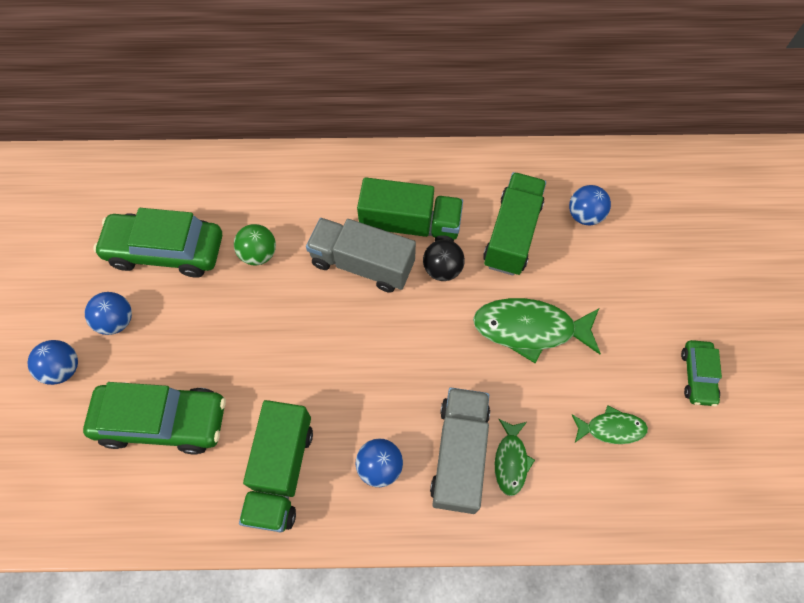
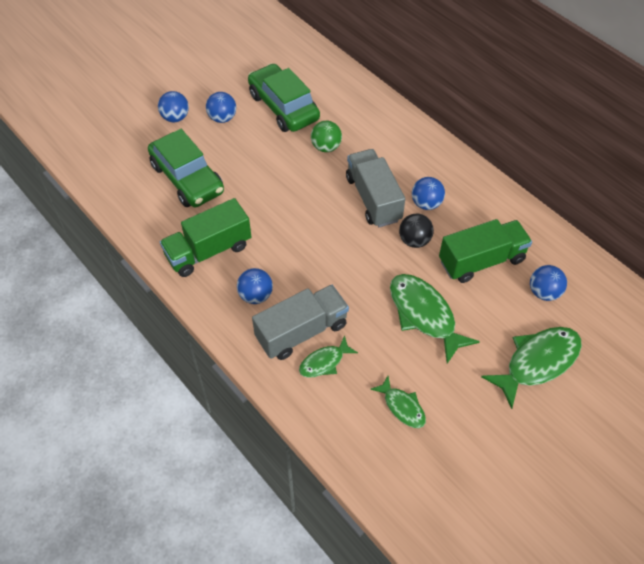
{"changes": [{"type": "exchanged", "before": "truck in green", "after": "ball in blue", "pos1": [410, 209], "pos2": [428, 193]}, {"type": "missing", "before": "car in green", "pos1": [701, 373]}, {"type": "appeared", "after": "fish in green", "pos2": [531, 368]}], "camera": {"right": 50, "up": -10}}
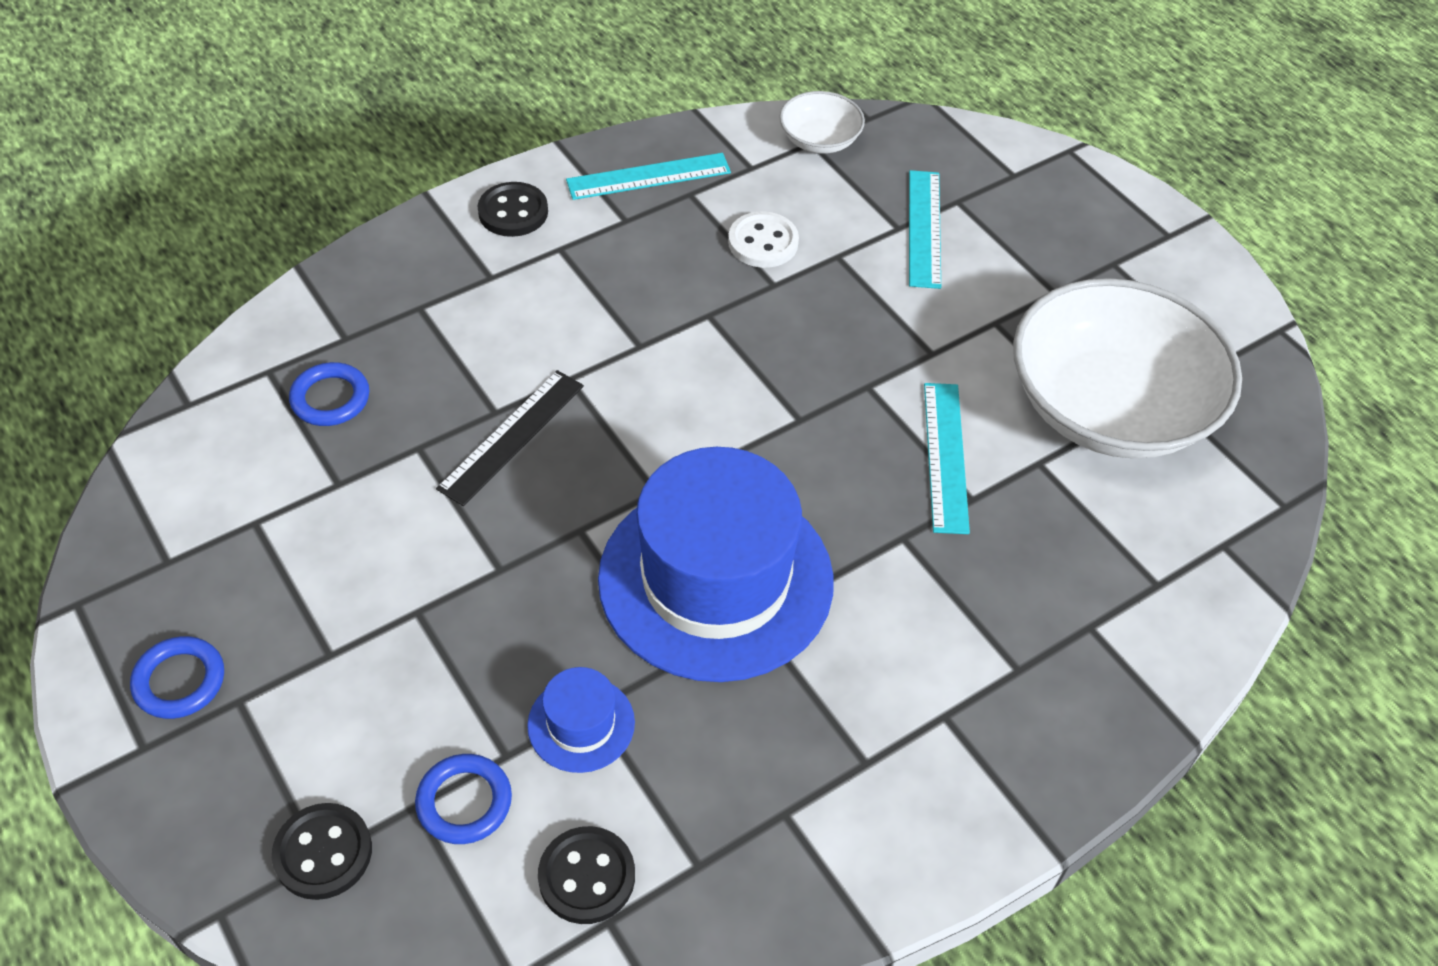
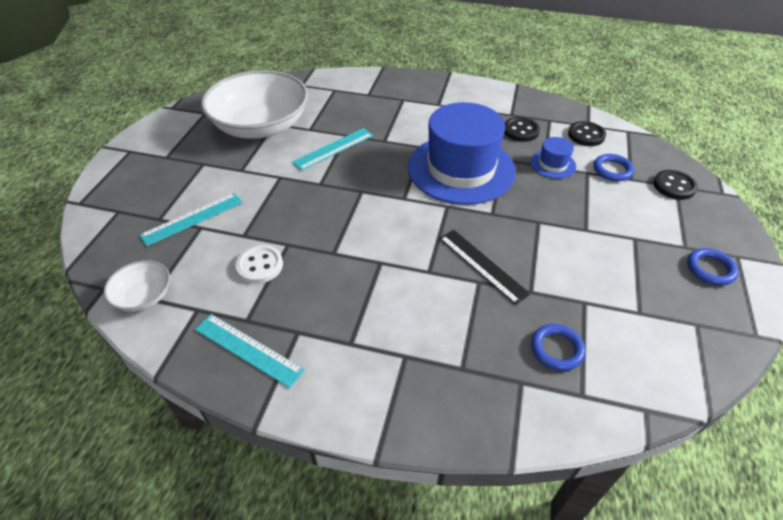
{"changes": [{"type": "spun", "before": "ruler in black", "pos1": [510, 438], "pos2": [485, 267], "turn": 60}, {"type": "relocated", "before": "button in black", "pos1": [513, 209], "pos2": [522, 129]}], "camera": {"right": -130, "up": -5}}
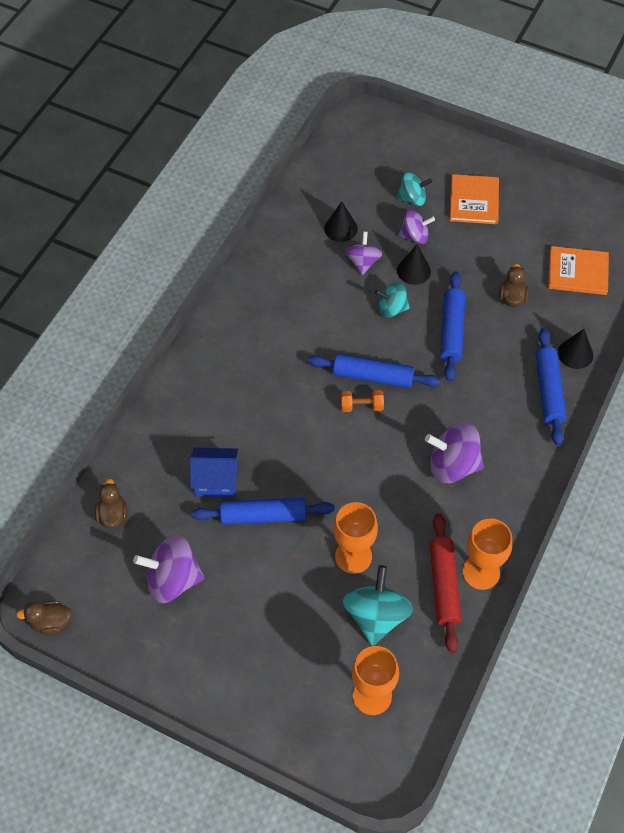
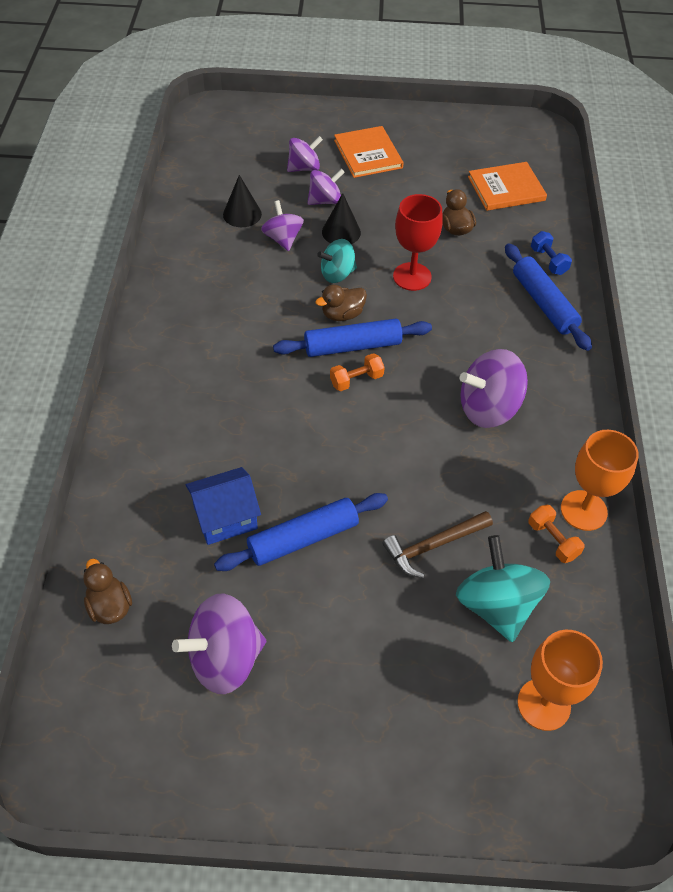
{"changes": [{"type": "relocated", "before": "duck in brown", "pos1": [43, 618], "pos2": [341, 303]}, {"type": "exchanged", "before": "goblet in orange", "after": "hammer in brown", "pos1": [355, 538], "pos2": [437, 544]}, {"type": "colour", "before": "spinning top in turquoise", "after": "spinning top in purple", "pos1": [414, 189], "pos2": [305, 154]}, {"type": "exchanged", "before": "rolling pin in red", "after": "dumbbell in orange", "pos1": [446, 583], "pos2": [556, 534]}, {"type": "exchanged", "before": "rolling pin in blue", "after": "goblet in red", "pos1": [452, 326], "pos2": [418, 242]}, {"type": "exchanged", "before": "cone in black", "after": "dumbbell in blue", "pos1": [575, 349], "pos2": [551, 253]}], "camera": {"right": -25, "up": -5}}
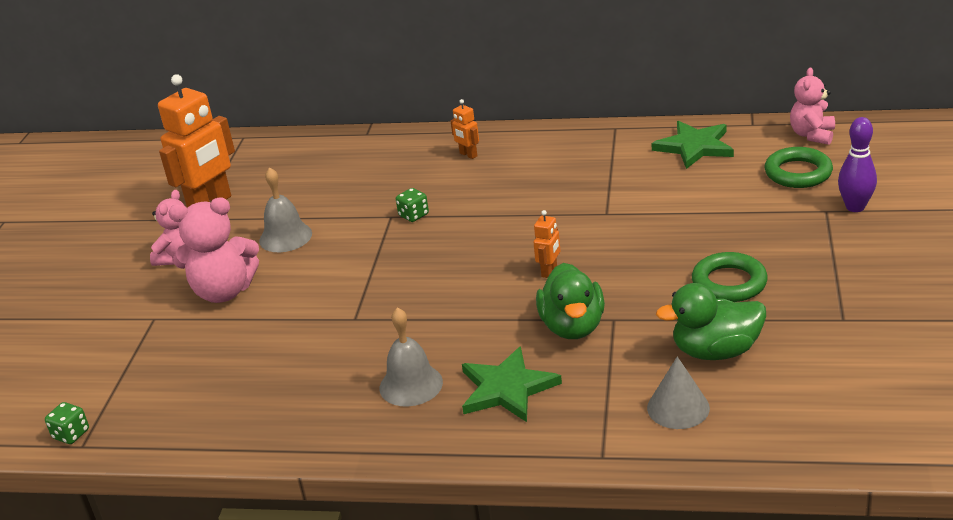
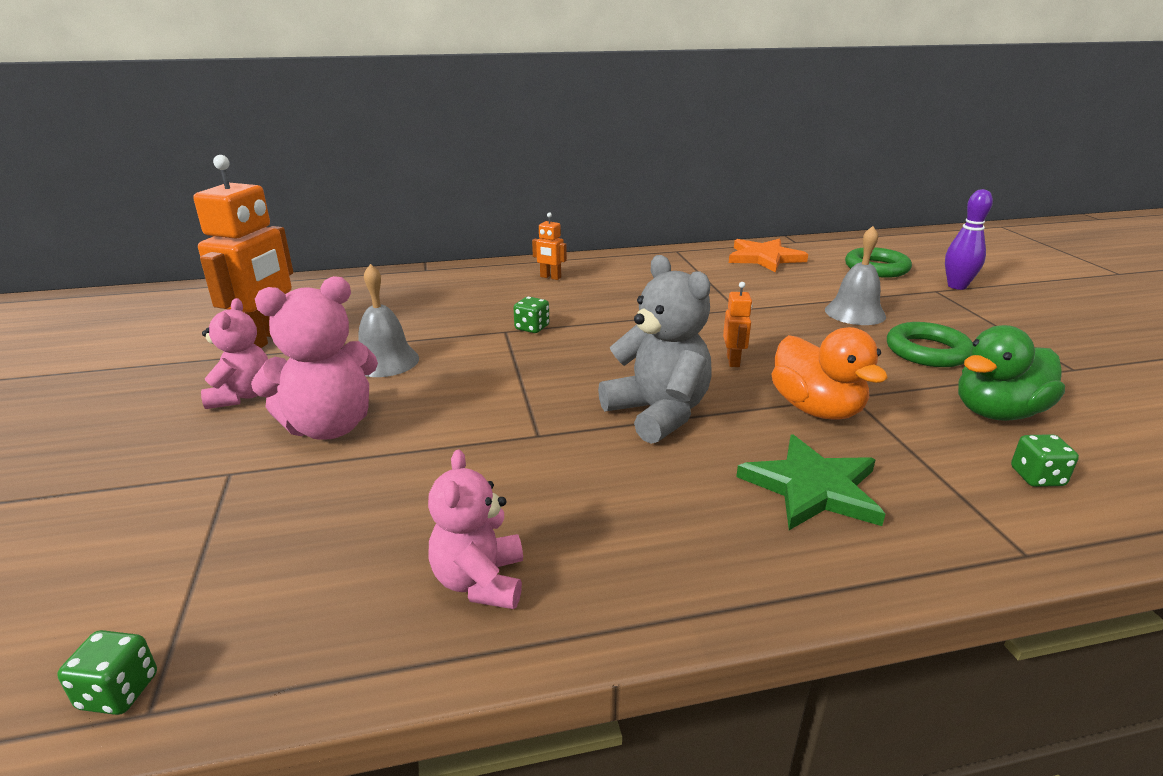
{"changes": [{"type": "relocated", "before": "bell in grey", "pos1": [411, 356], "pos2": [855, 275]}, {"type": "colour", "before": "duck in green", "after": "duck in orange", "pos1": [570, 301], "pos2": [829, 373]}, {"type": "exchanged", "before": "cone in grey", "after": "dice in green", "pos1": [678, 392], "pos2": [1045, 460]}, {"type": "colour", "before": "star in green", "after": "star in orange", "pos1": [693, 145], "pos2": [768, 255]}, {"type": "relocated", "before": "teddy bear in pink", "pos1": [812, 106], "pos2": [475, 529]}, {"type": "appeared", "after": "teddy bear in grey", "pos2": [655, 349]}], "camera": {"right": -25, "up": -5}}
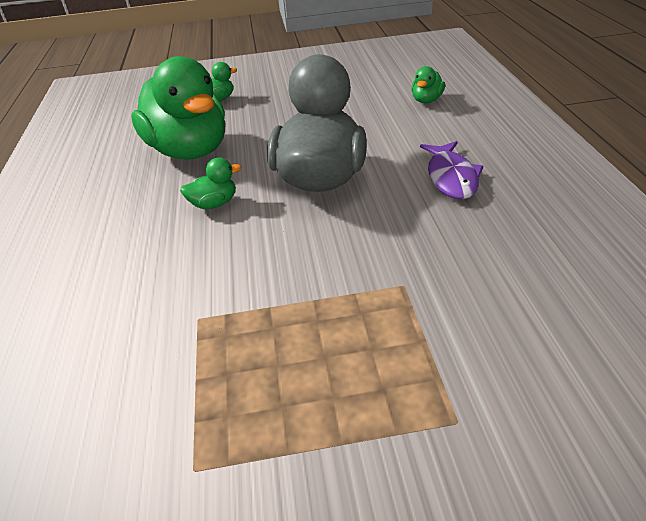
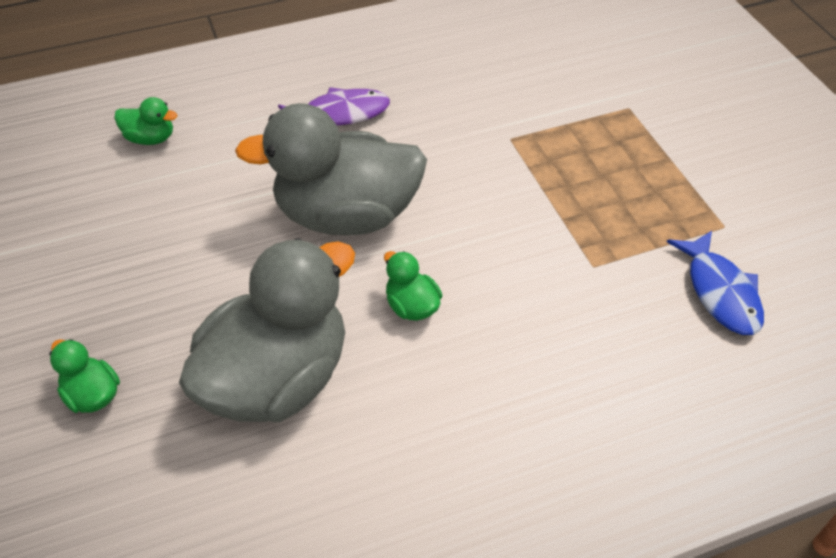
{"changes": [{"type": "colour", "before": "duck in green", "after": "duck in grey", "pos1": [178, 108], "pos2": [267, 330]}, {"type": "appeared", "after": "fish in blue", "pos2": [715, 283]}], "camera": {"right": -105, "up": 10}}
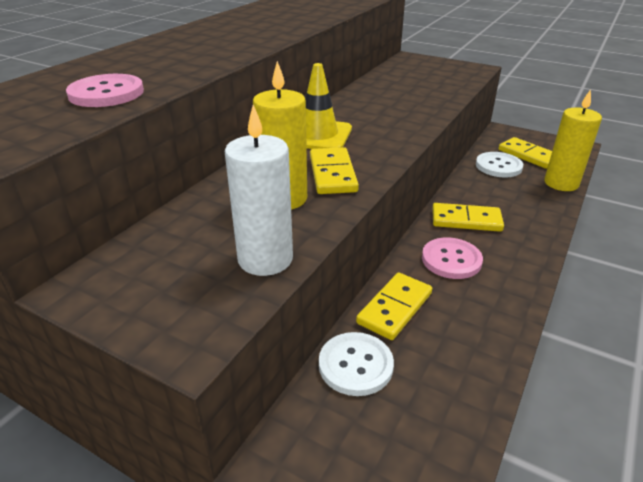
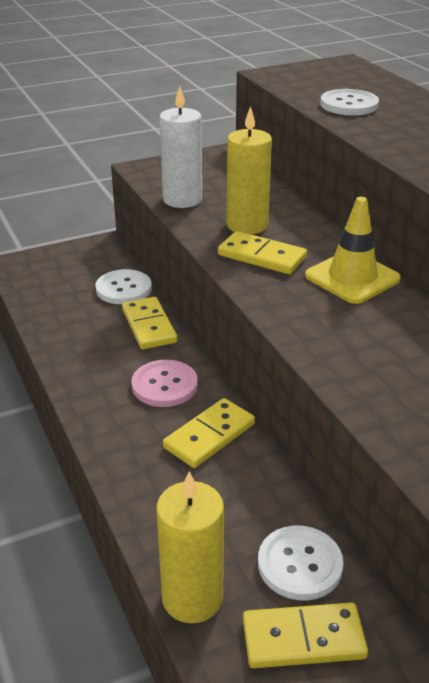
{"changes": [{"type": "colour", "before": "button in pink", "after": "button in white", "pos1": [105, 90], "pos2": [349, 102]}], "camera": {"right": 125, "up": 0}}
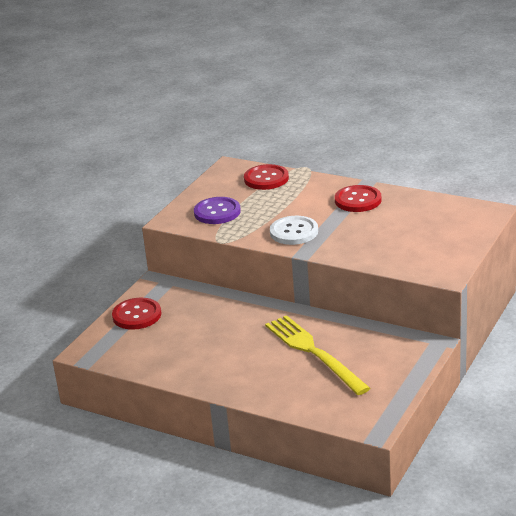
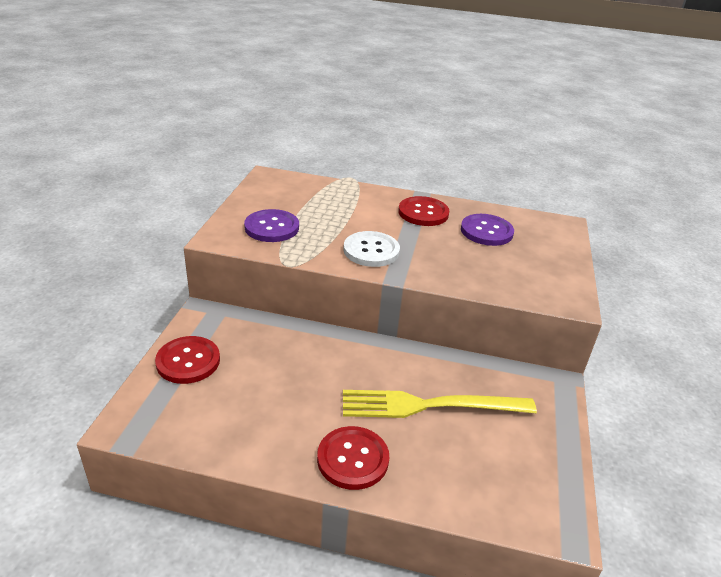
{"changes": [{"type": "relocated", "before": "button in red", "pos1": [266, 177], "pos2": [353, 458]}, {"type": "spun", "before": "fork in yellow", "pos1": [317, 355], "pos2": [440, 404], "turn": -45}, {"type": "appeared", "after": "button in purple", "pos2": [487, 230]}], "camera": {"right": -20, "up": 5}}
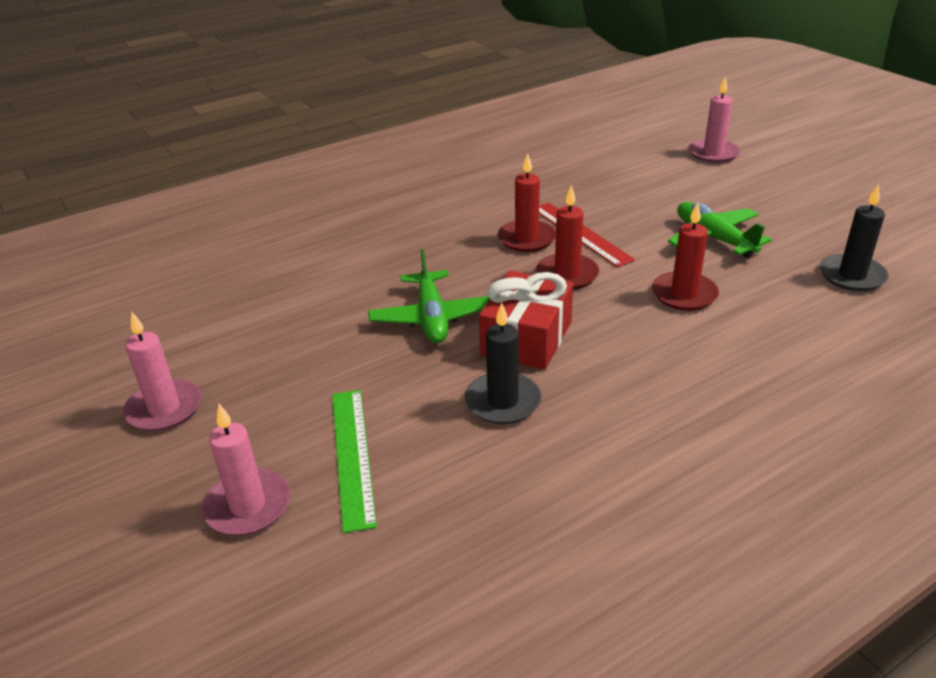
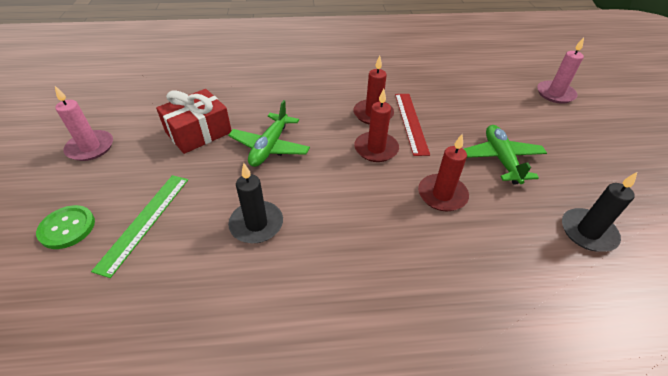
{"changes": [{"type": "exchanged", "before": "candle in pink", "after": "button in green", "pos1": [246, 470], "pos2": [65, 227]}, {"type": "relocated", "before": "gift in red", "pos1": [526, 320], "pos2": [194, 121]}], "camera": {"right": 25, "up": 10}}
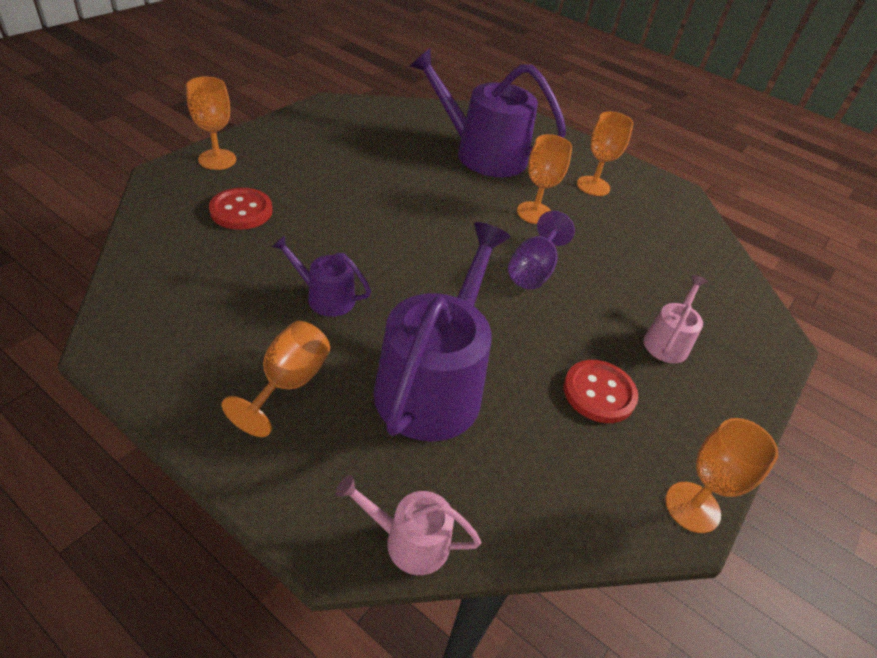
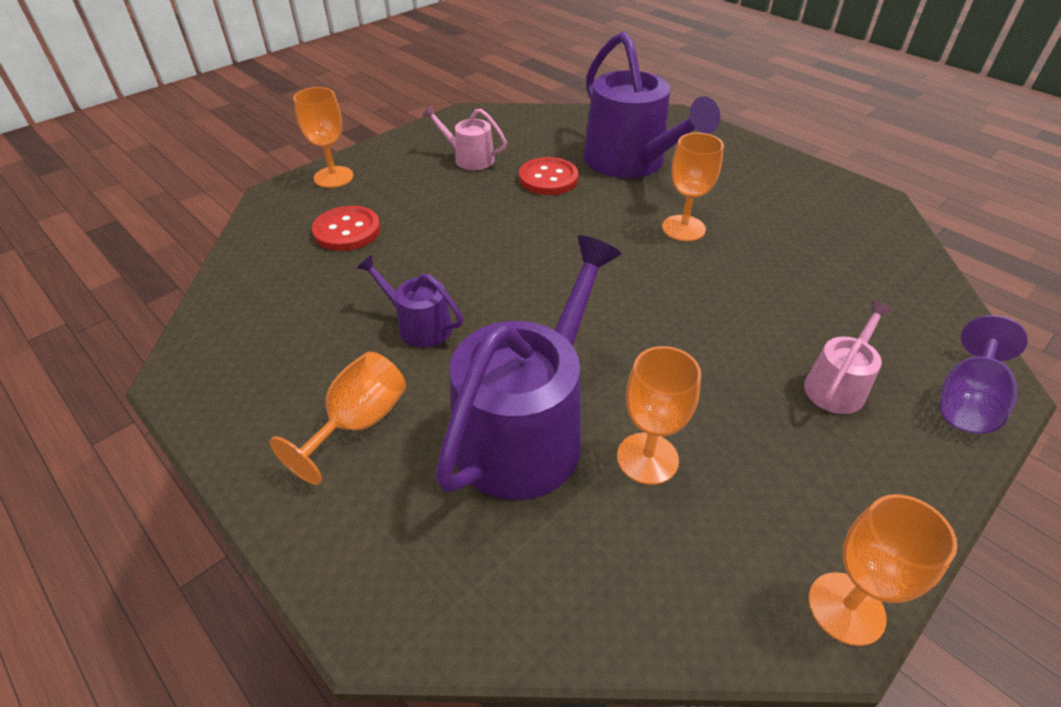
{"changes": [{"type": "relocated", "before": "watering can in pink", "pos1": [408, 525], "pos2": [464, 137]}, {"type": "spun", "before": "watering can in purple", "pos1": [488, 112], "pos2": [651, 105], "turn": -150}, {"type": "relocated", "before": "goblet in purple", "pos1": [541, 250], "pos2": [984, 374]}, {"type": "relocated", "before": "button in red", "pos1": [601, 391], "pos2": [549, 176]}, {"type": "relocated", "before": "goblet in orange", "pos1": [605, 154], "pos2": [659, 415]}], "camera": {"right": 15, "up": 0}}
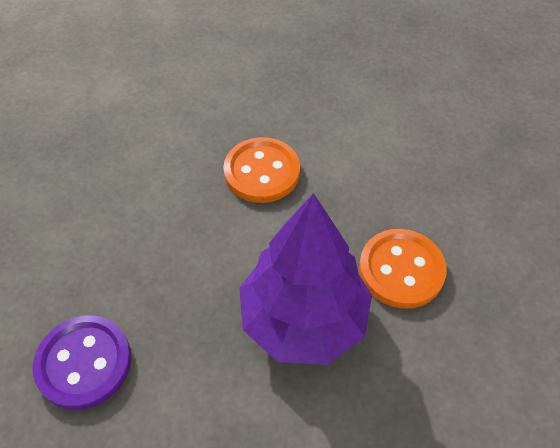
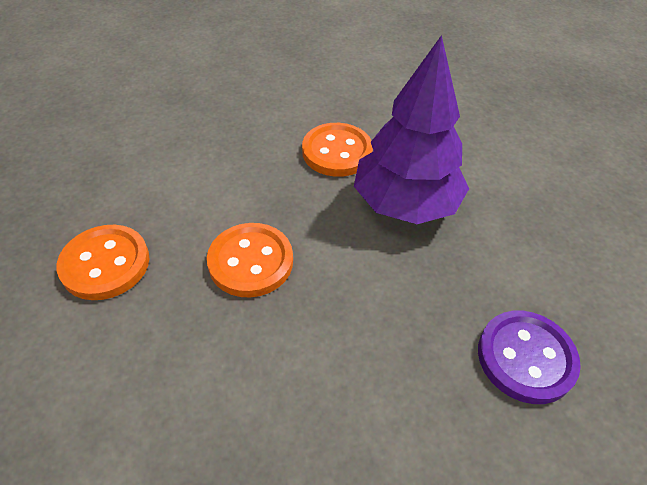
{"changes": [{"type": "appeared", "after": "button in orange", "pos2": [103, 262]}], "camera": {"right": -105, "up": -5}}
